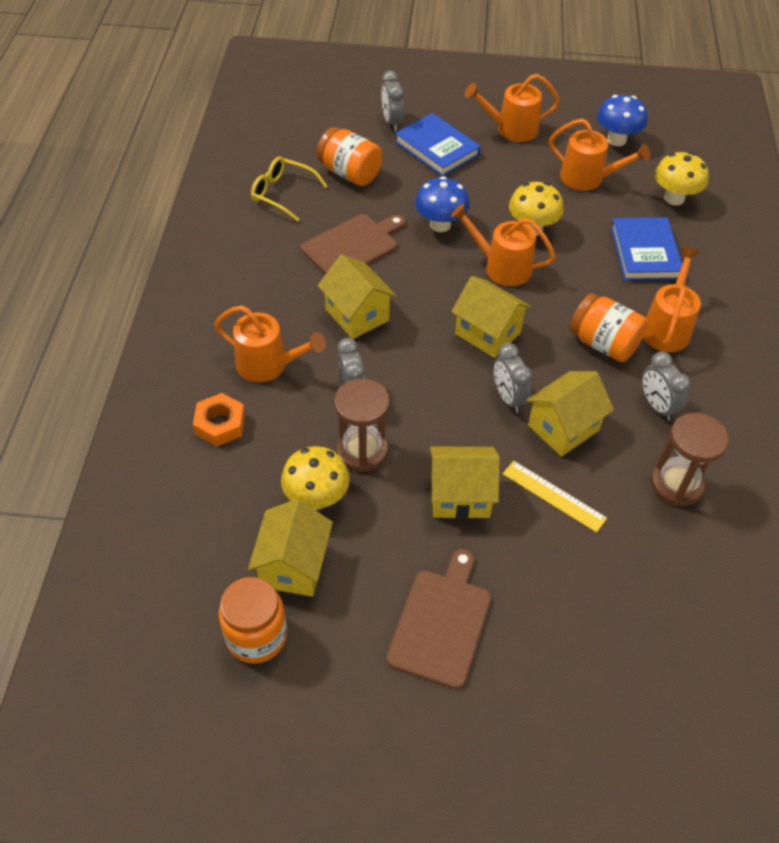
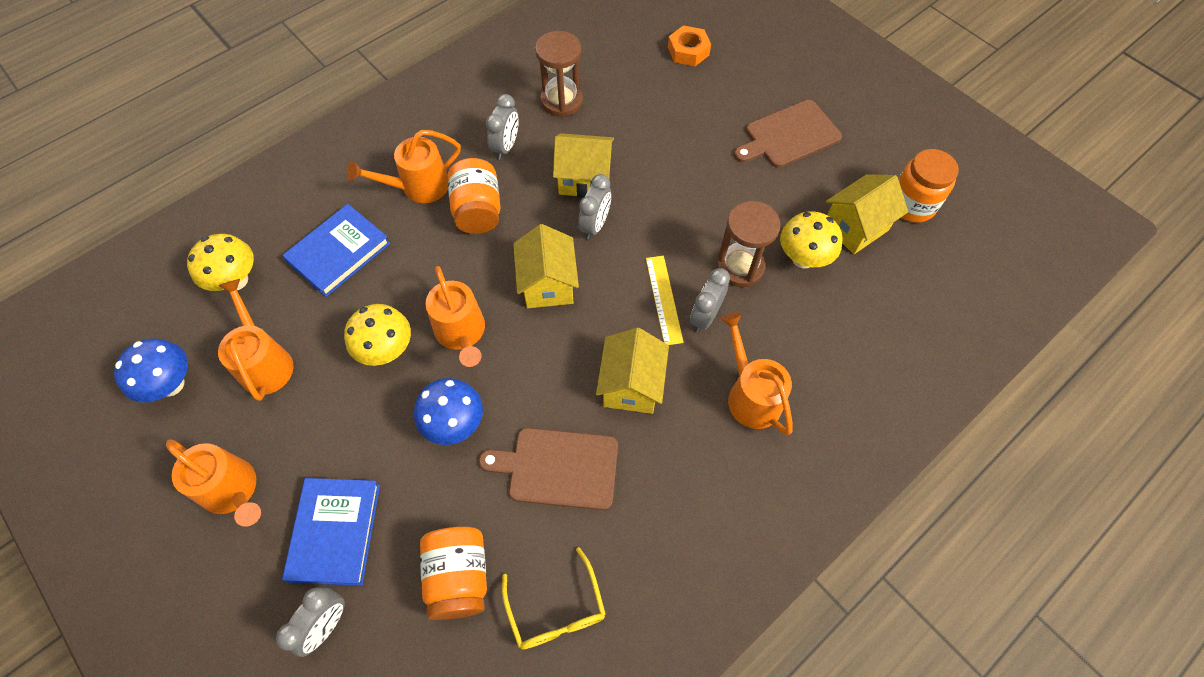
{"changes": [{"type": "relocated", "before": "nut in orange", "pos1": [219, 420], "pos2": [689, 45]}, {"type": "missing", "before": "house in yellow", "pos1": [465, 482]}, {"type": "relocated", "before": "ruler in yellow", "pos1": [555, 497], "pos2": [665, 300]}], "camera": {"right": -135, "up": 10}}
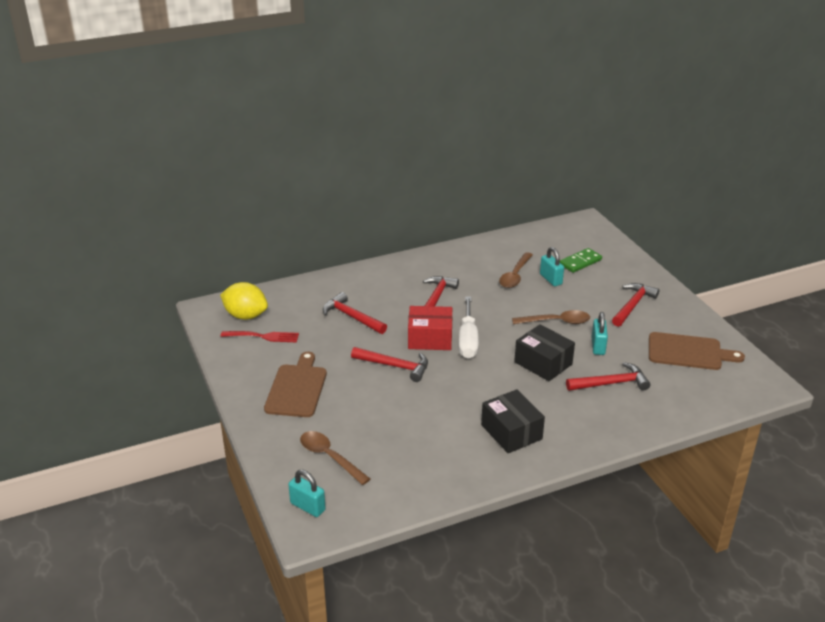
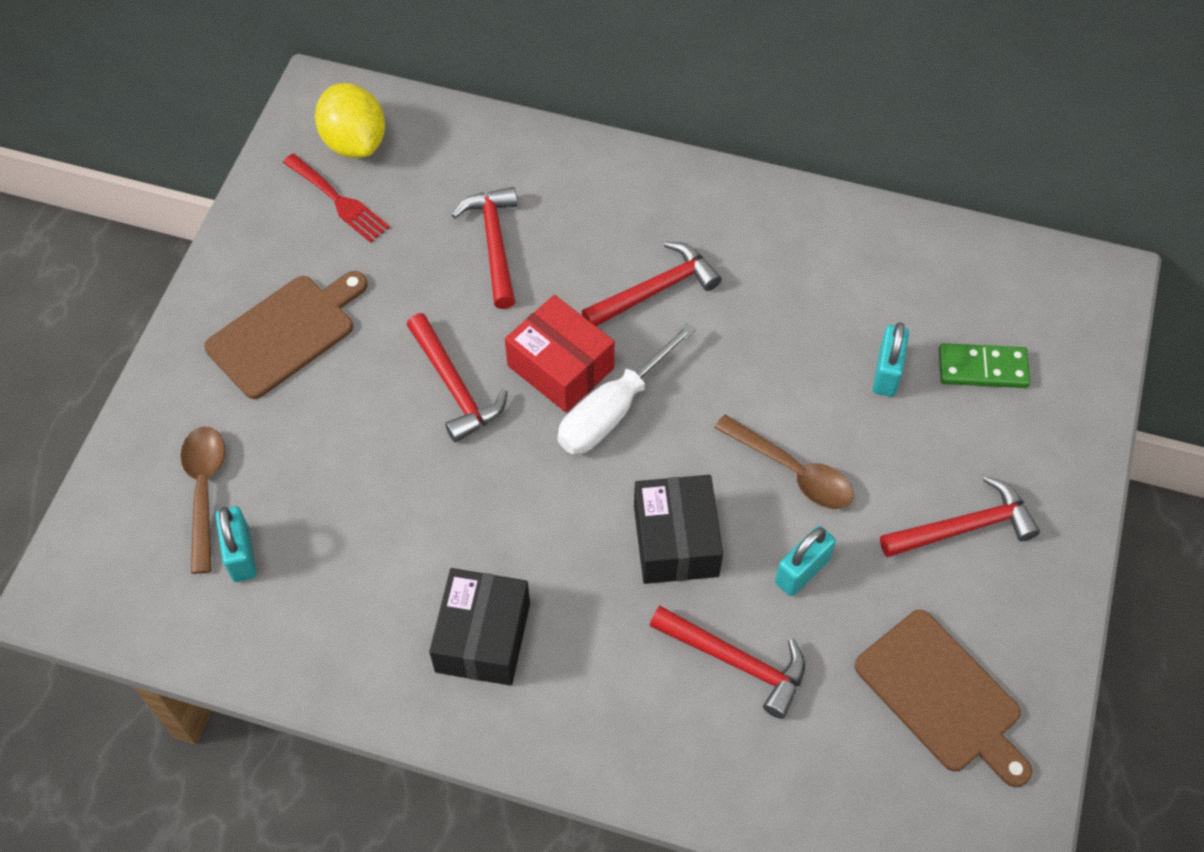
{"changes": [{"type": "relocated", "before": "padlock in turquoise", "pos1": [307, 493], "pos2": [236, 544]}, {"type": "missing", "before": "spoon in brown", "pos1": [516, 270]}], "camera": {"right": 40, "up": 25}}
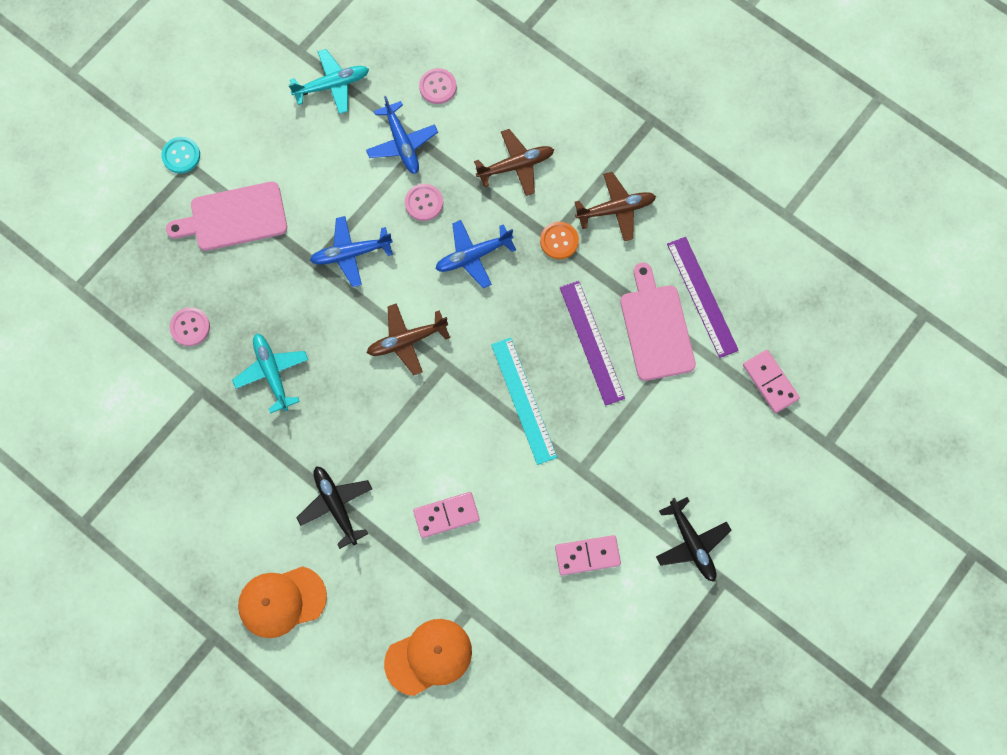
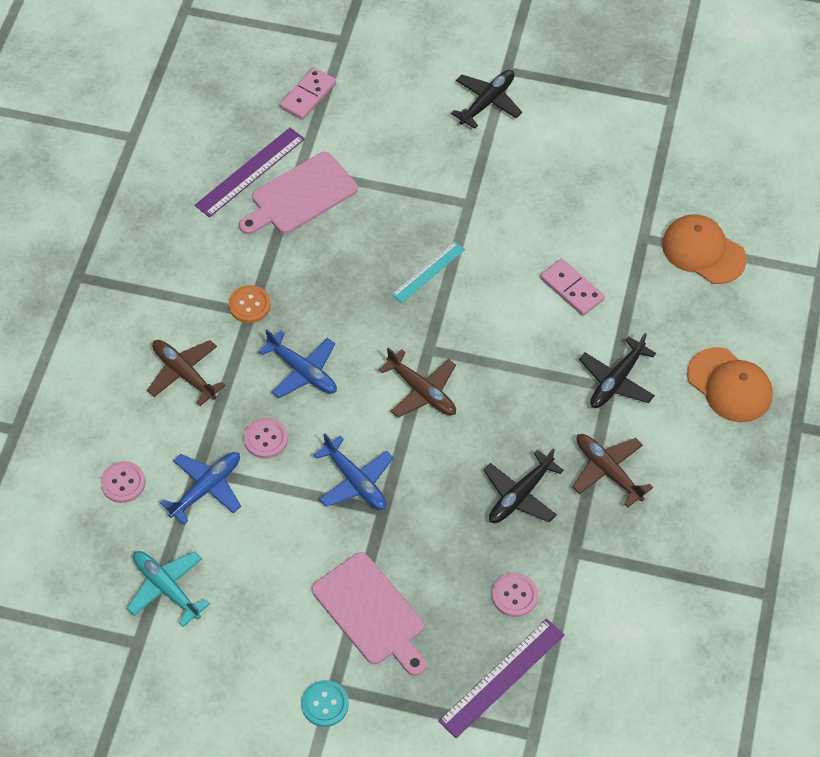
{"changes": [{"type": "colour", "before": "plane in turquoise", "after": "plane in black", "pos1": [270, 374], "pos2": [523, 485]}, {"type": "size", "before": "ruler in turquoise", "pos1": [524, 401], "pos2": [428, 272], "scale": 0.66}, {"type": "missing", "before": "domino in pink", "pos1": [588, 555]}, {"type": "relocated", "before": "ruler in purple", "pos1": [592, 343], "pos2": [501, 678]}, {"type": "relocated", "before": "plane in brown", "pos1": [615, 206], "pos2": [612, 470]}], "camera": {"right": -115, "up": -15}}
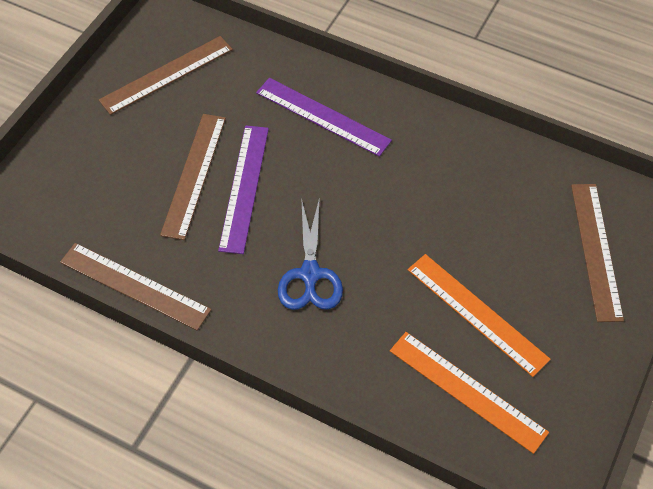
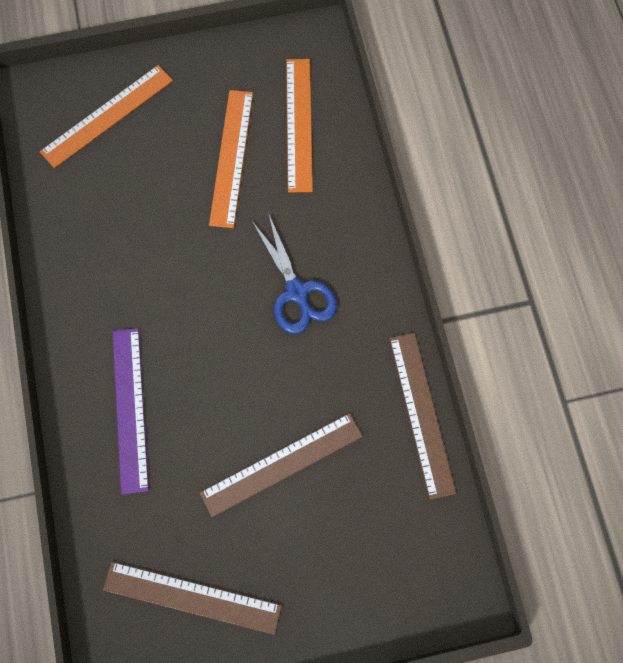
{"changes": [{"type": "missing", "before": "ruler in purple", "pos1": [243, 189]}, {"type": "spun", "before": "scissors in blue", "pos1": [310, 253], "pos2": [294, 274], "turn": 105}, {"type": "colour", "before": "ruler in brown", "after": "ruler in orange", "pos1": [597, 253], "pos2": [106, 116]}], "camera": {"right": -130, "up": 15}}
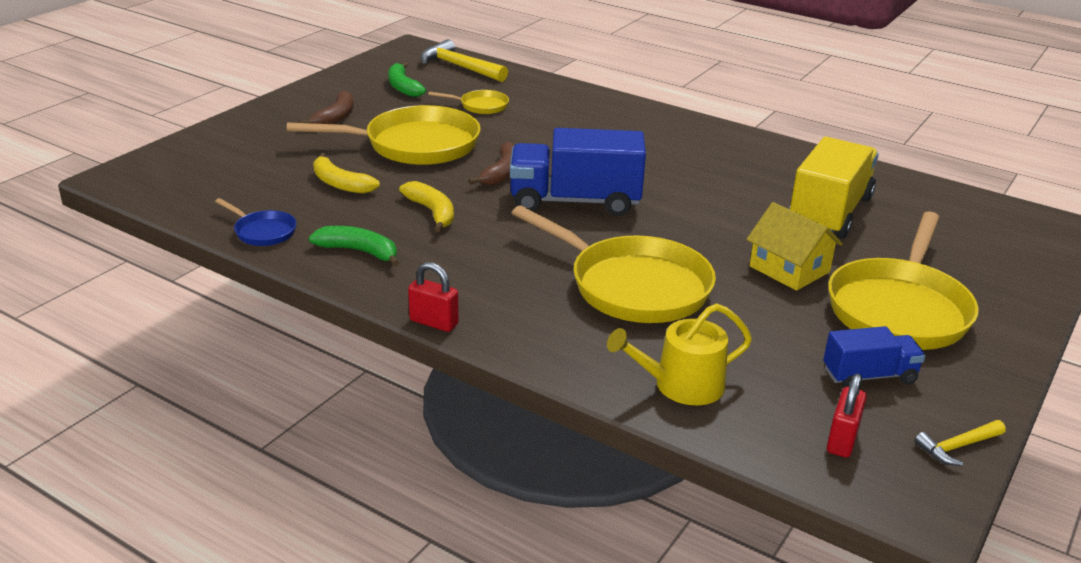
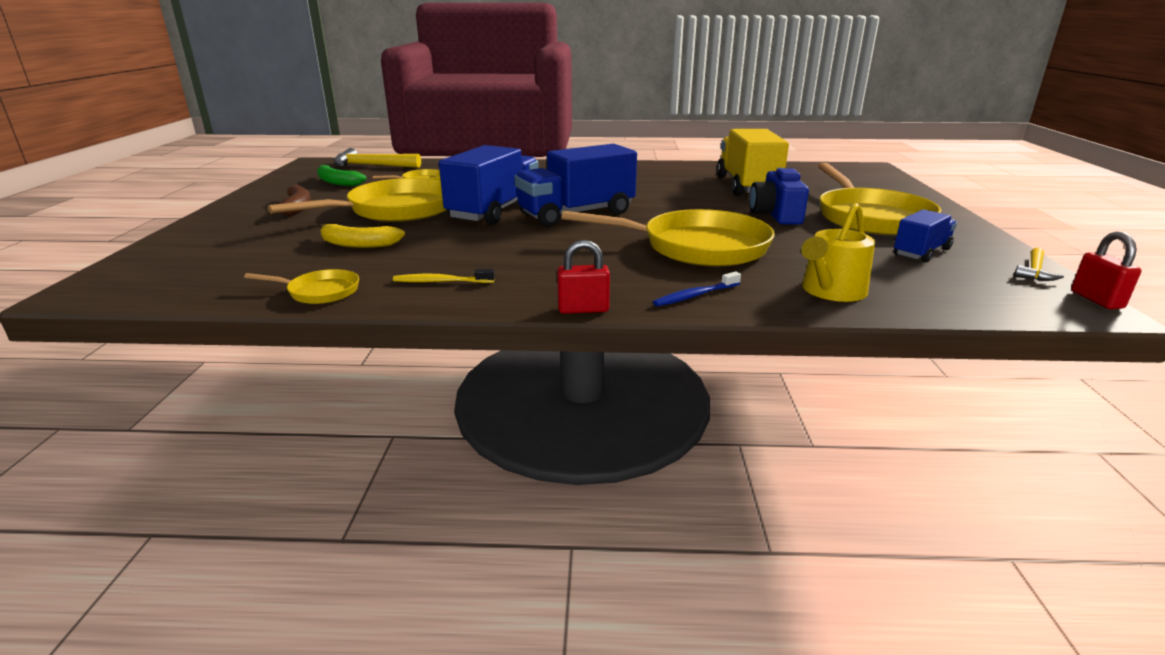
{"changes": [{"type": "colour", "before": "pan in blue", "after": "pan in yellow", "pos1": [256, 222], "pos2": [301, 286]}, {"type": "exchanged", "before": "banana in green", "after": "toothbrush in yellow", "pos1": [354, 246], "pos2": [444, 276]}, {"type": "missing", "before": "banana in yellow", "pos1": [426, 206]}, {"type": "exchanged", "before": "banana in brown", "after": "truck in blue", "pos1": [492, 163], "pos2": [489, 185]}, {"type": "exchanged", "before": "house in yellow", "after": "camera in blue", "pos1": [794, 246], "pos2": [779, 196]}, {"type": "relocated", "before": "padlock in red", "pos1": [847, 415], "pos2": [1106, 270]}, {"type": "appeared", "after": "toothbrush in blue", "pos2": [697, 288]}], "camera": {"right": -30, "up": -5}}
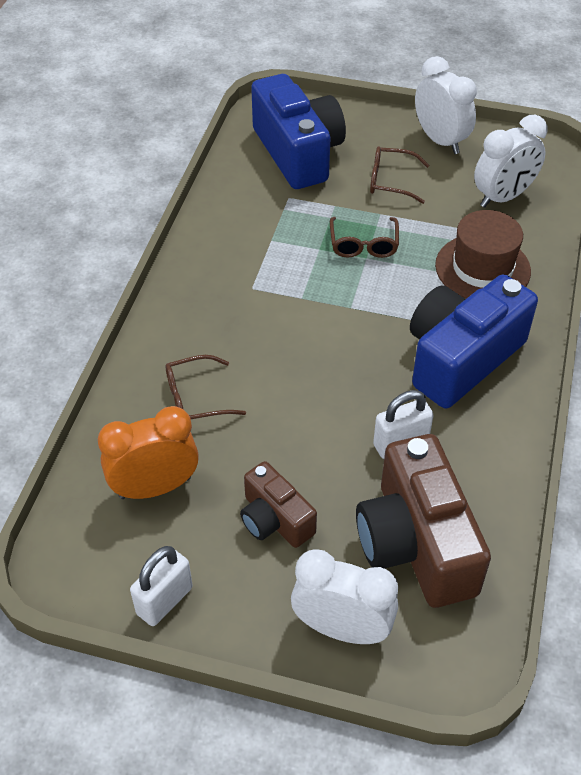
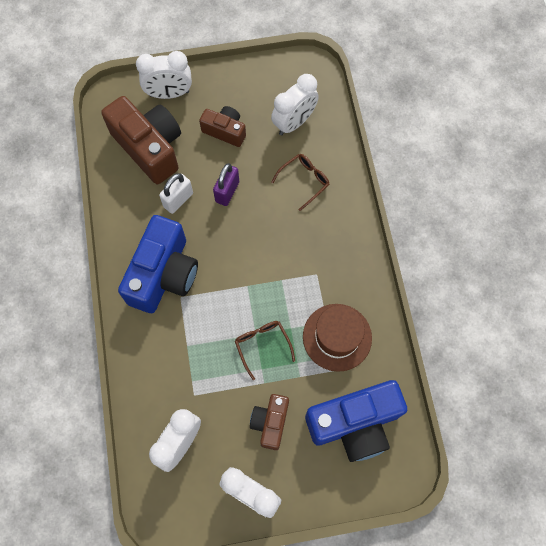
{"changes": [{"type": "colour", "before": "clock in orange", "after": "clock in white", "pos1": [148, 452], "pos2": [295, 104]}, {"type": "missing", "before": "padlock in white", "pos1": [161, 586]}, {"type": "spun", "before": "camera in blue", "pos1": [298, 131], "pos2": [356, 421], "turn": -60}, {"type": "exchanged", "before": "glasses in brown", "after": "camera in brown", "pos1": [399, 175], "pos2": [269, 422]}, {"type": "relocated", "before": "hat in brown", "pos1": [483, 254], "pos2": [337, 338]}, {"type": "appeared", "after": "padlock in purple", "pos2": [226, 184]}], "camera": {"right": 155, "up": 20}}
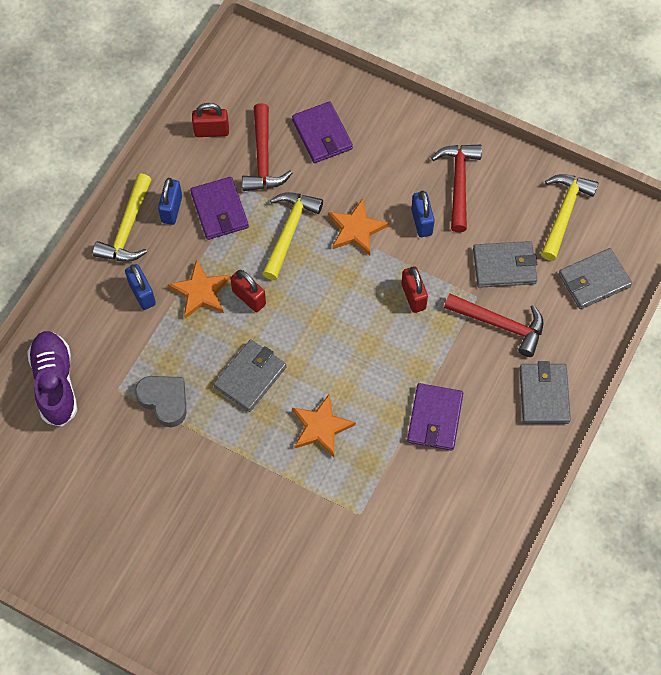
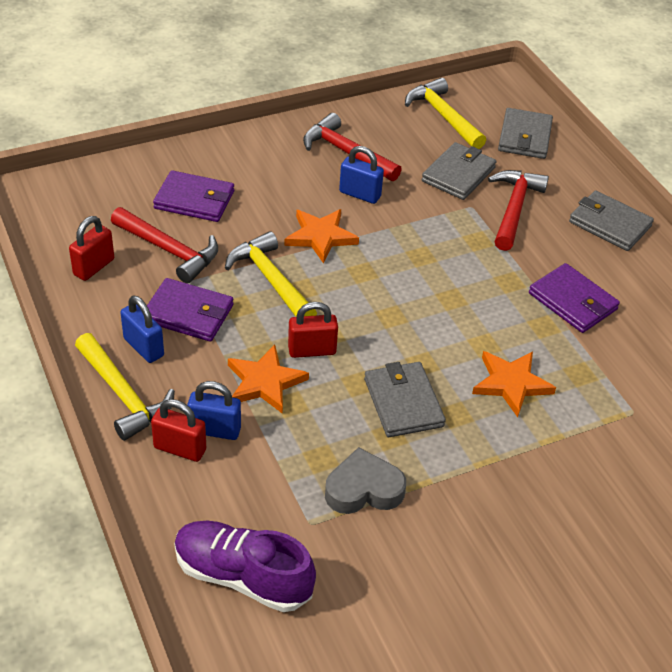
{"changes": [{"type": "relocated", "before": "padlock in red", "pos1": [415, 289], "pos2": [178, 430]}, {"type": "spun", "before": "hammer in red", "pos1": [494, 325], "pos2": [518, 210], "turn": -45}], "camera": {"right": -55, "up": -20}}
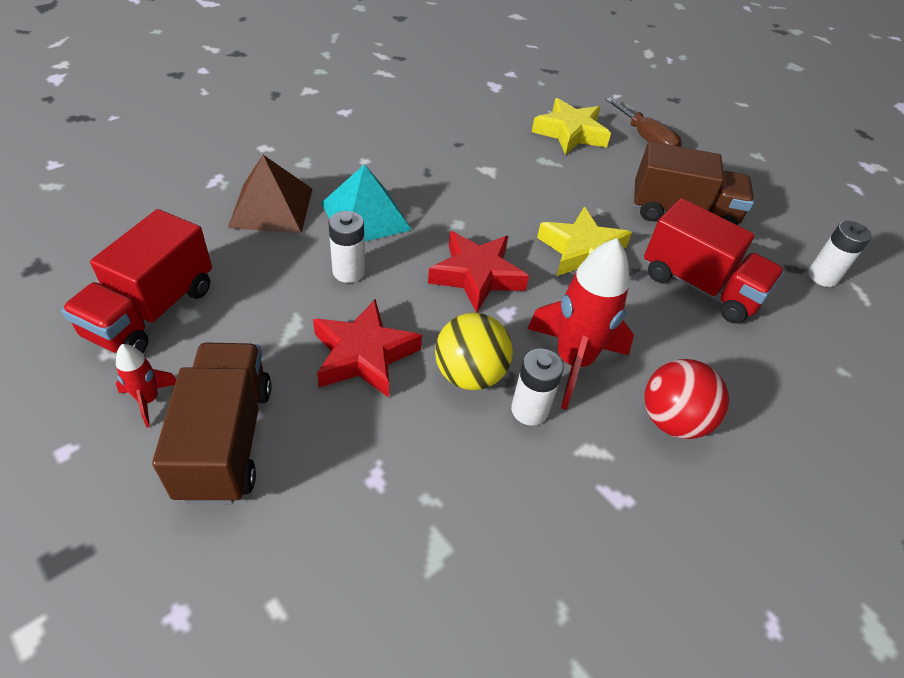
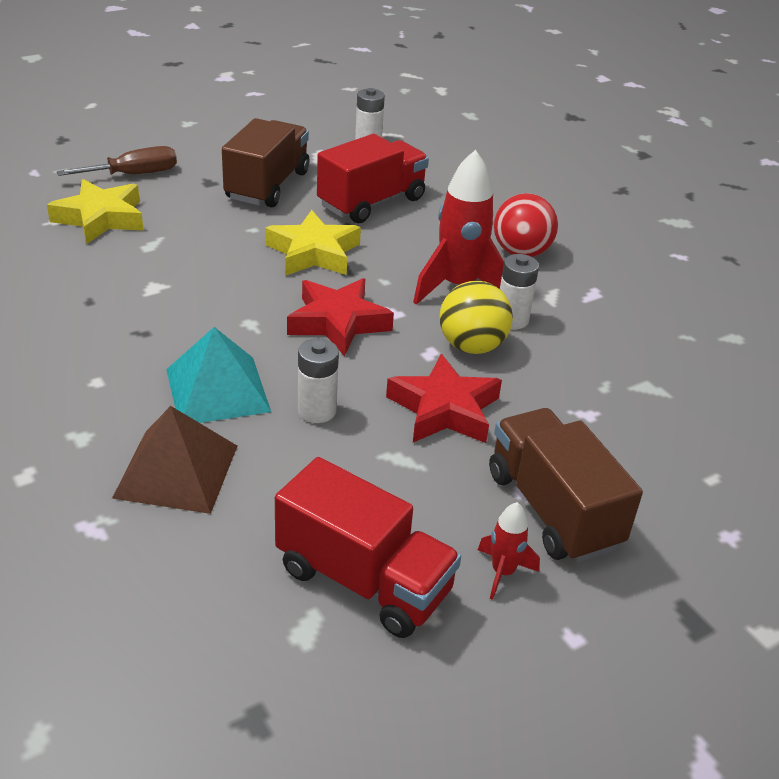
{"changes": [{"type": "spun", "before": "truck in brown", "pos1": [212, 423], "pos2": [566, 485], "turn": 60}], "camera": {"right": -80, "up": -10}}
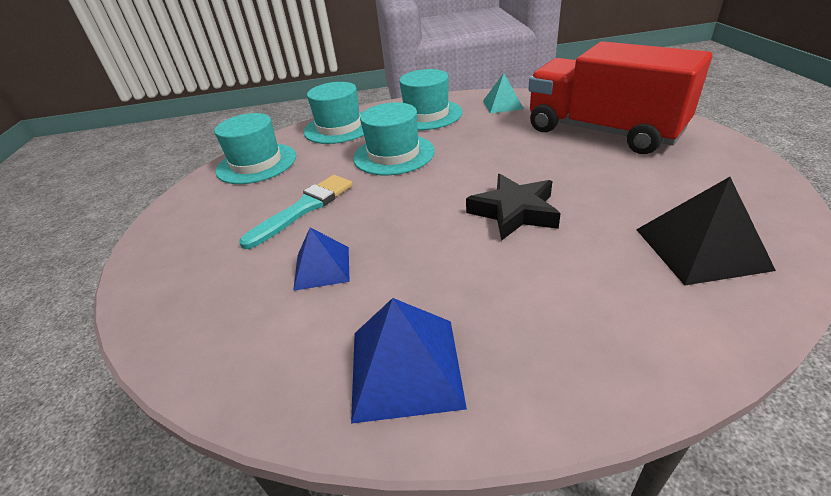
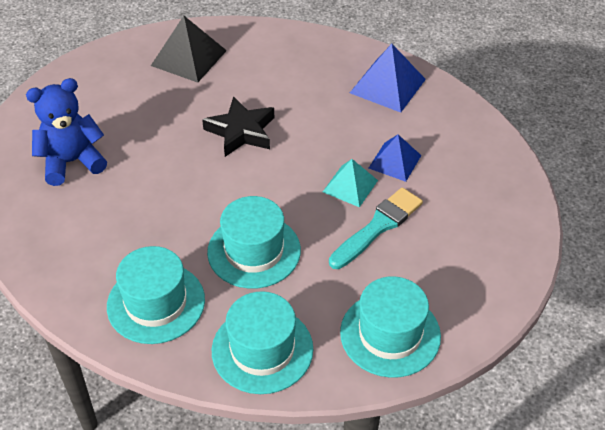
{"changes": [{"type": "spun", "before": "brush in turquoise", "pos1": [296, 212], "pos2": [376, 228], "turn": 150}, {"type": "relocated", "before": "pyramid in turquoise", "pos1": [503, 93], "pos2": [350, 183]}, {"type": "exchanged", "before": "truck in red", "after": "teddy bear in blue", "pos1": [620, 97], "pos2": [66, 132]}], "camera": {"right": -150, "up": 10}}
